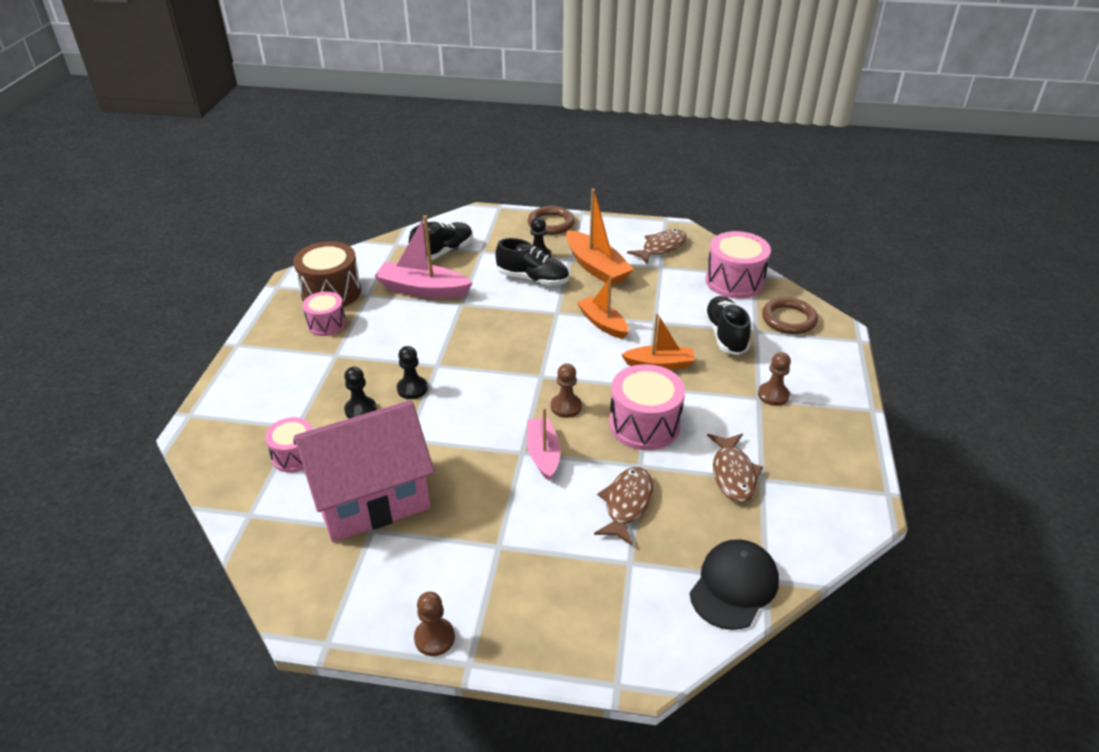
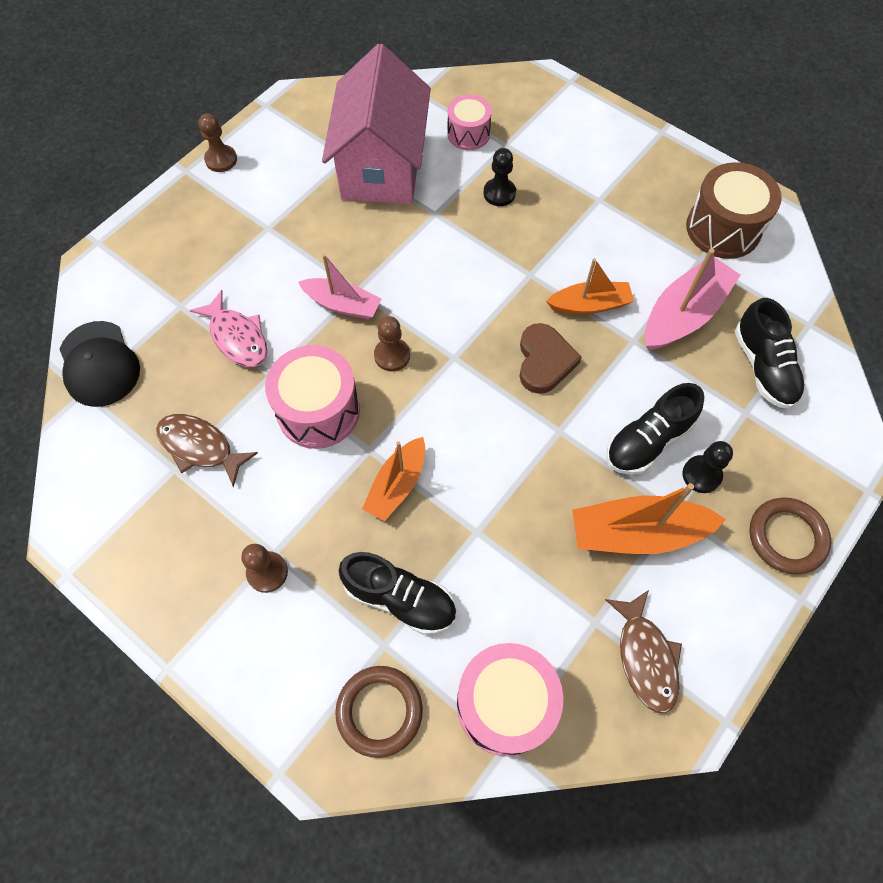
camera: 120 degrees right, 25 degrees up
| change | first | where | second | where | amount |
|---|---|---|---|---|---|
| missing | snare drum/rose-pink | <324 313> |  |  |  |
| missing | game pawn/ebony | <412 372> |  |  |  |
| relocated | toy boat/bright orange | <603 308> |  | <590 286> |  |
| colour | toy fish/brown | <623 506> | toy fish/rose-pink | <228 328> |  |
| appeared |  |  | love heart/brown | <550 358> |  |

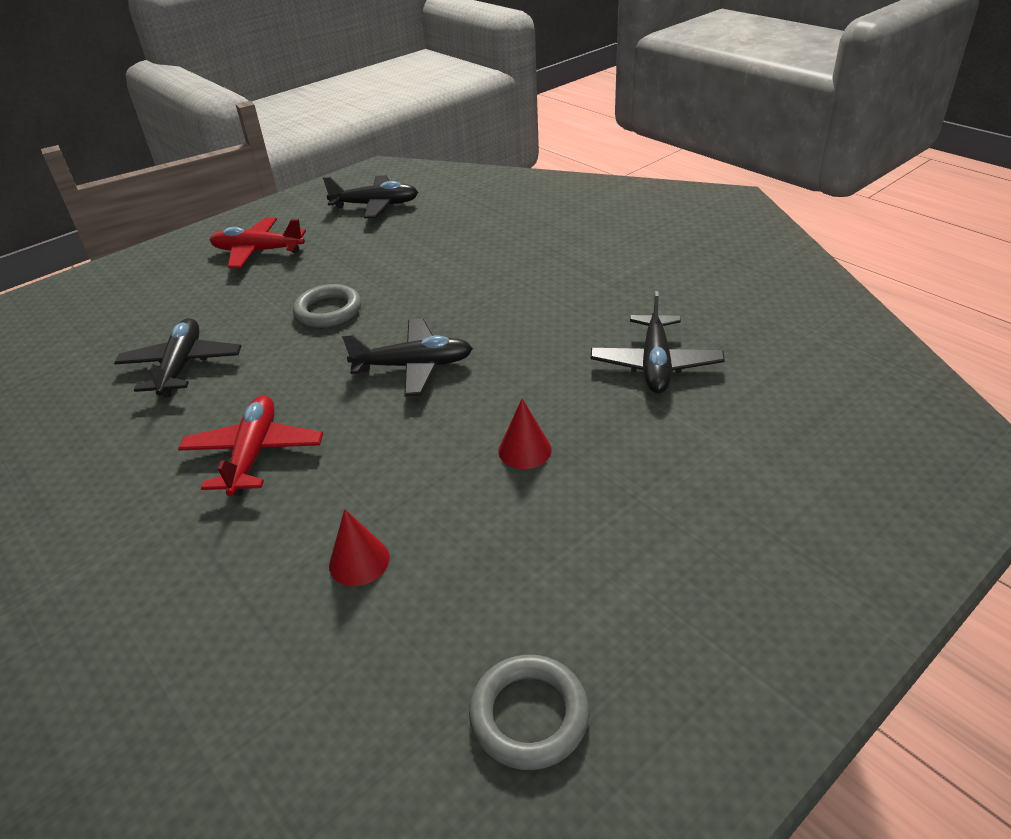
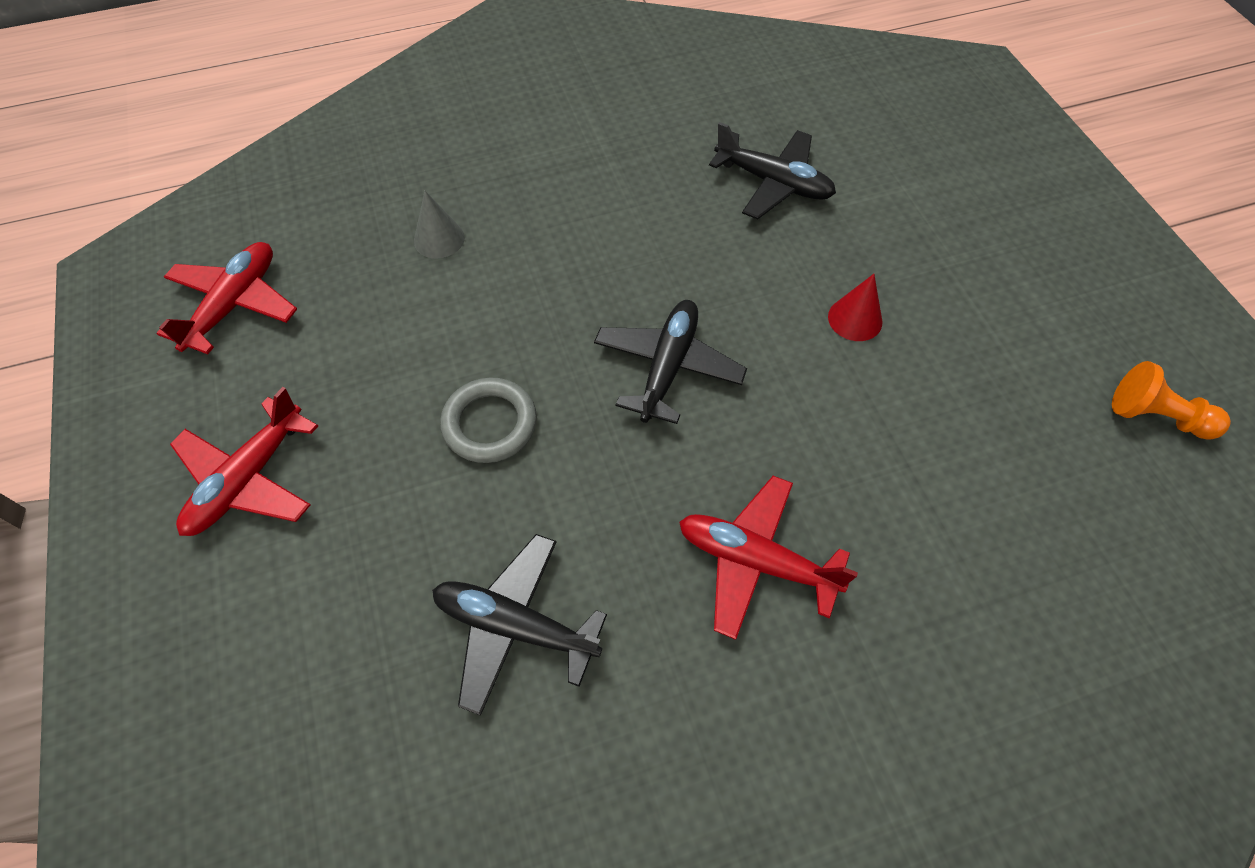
camera: 70 degrees left, 20 degrees up
| change | first | where | second | where | amount |
|---|---|---|---|---|---|
| colour | toy plane/ebony | <370 197> | toy plane/scarlet | <227 298> |  |
| missing | cone shape/scarlet | <359 547> |  |  |  |
| exchanged | torus/gray | <529 712> | game pawn/bright orange | <1171 400> |  |
| appeared |  |  | cone shape/gray | <439 225> |  |

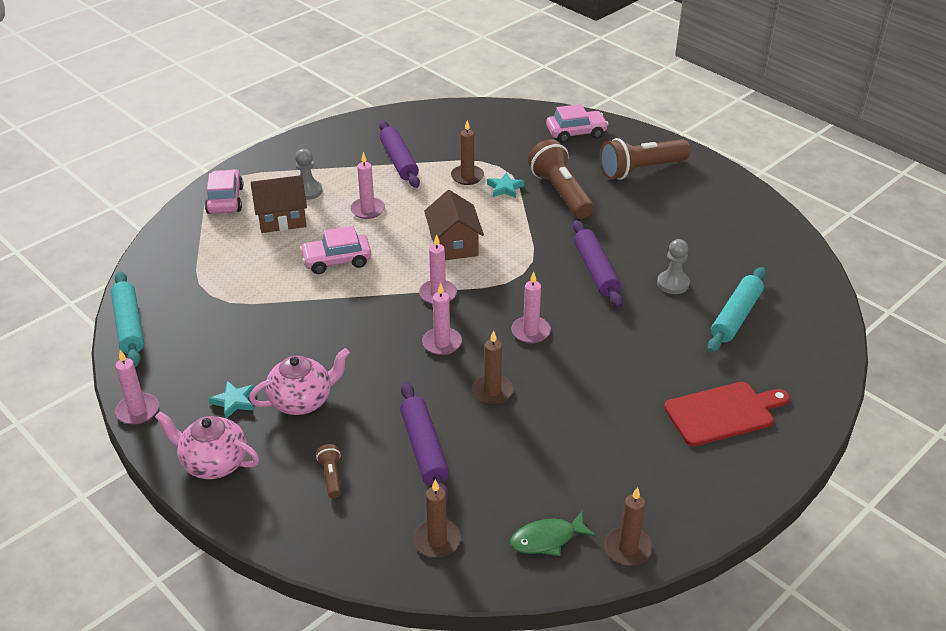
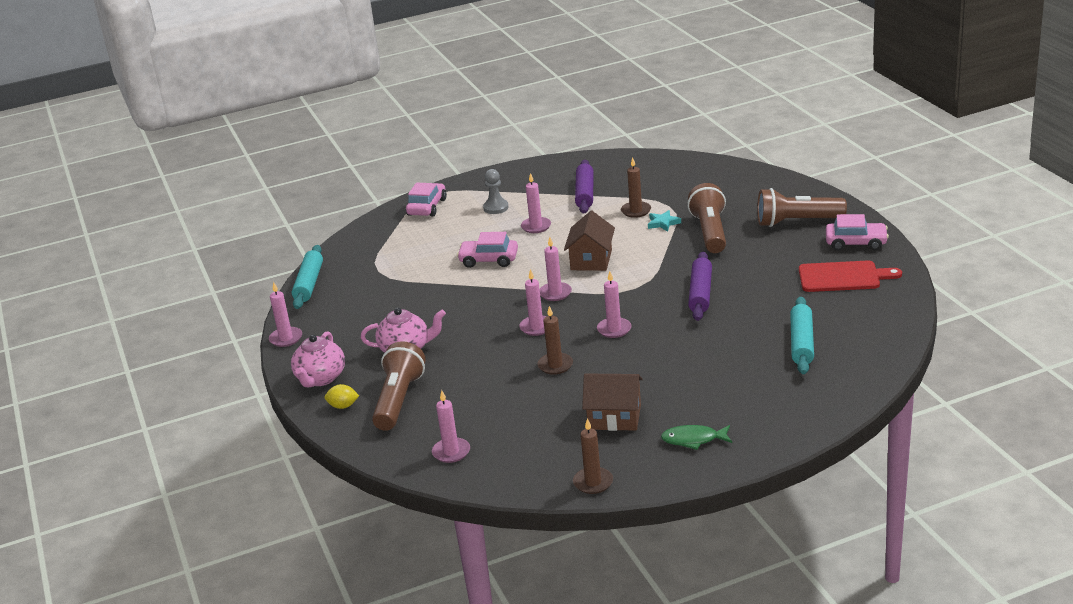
camera: 25 degrees right, 10 degrees down
| change | first | where | second | where | amount |
|---|---|---|---|---|---|
| spun | tea pot/rose-pink | <207 445> |  | <318 359> | 120 degrees counterclockwise |
| missing | star/aqua | <231 399> |  |  |  |
| relocated | toy house/brown | <278 204> |  | <612 402> |  |
| size | pocket torch/brown | <328 471> |  | <399 386> | x2.28 |
| missing | pastry roller/purple | <424 443> |  |  |  |
| colour | wax candle/brown | <437 518> | wax candle/rose-pink | <451 426> |  |
| relocated | toy fish/green | <553 533> |  | <696 437> |  |
| relocated | car/rose-pink | <577 123> |  | <857 232> |  |
| missing | game pawn/gray | <673 266> |  |  |  |
| relocated | chopping board/scarlet | <727 414> |  | <850 276> |  |
| spun | pastry roller/aqua | <737 310> |  | <802 335> | 45 degrees counterclockwise |
| appeared |  |  | citrus fruit/golden | <341 396> |  |

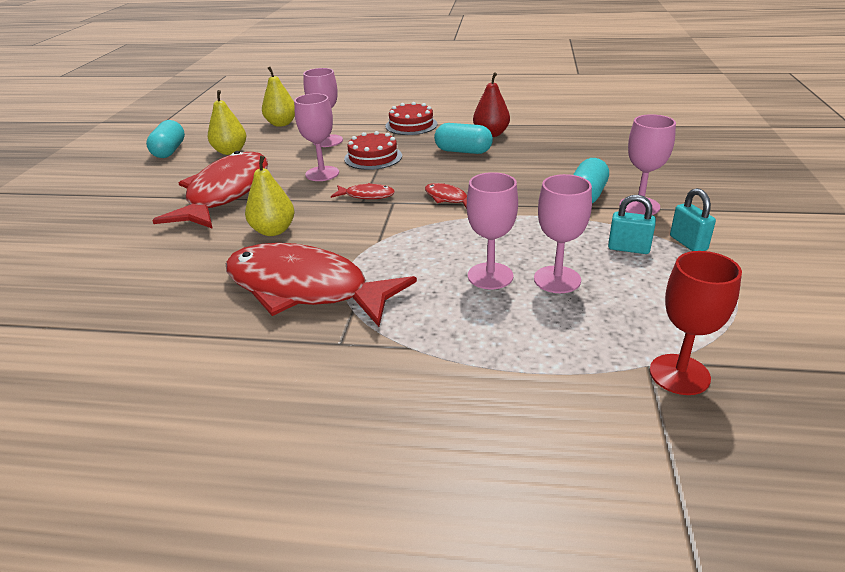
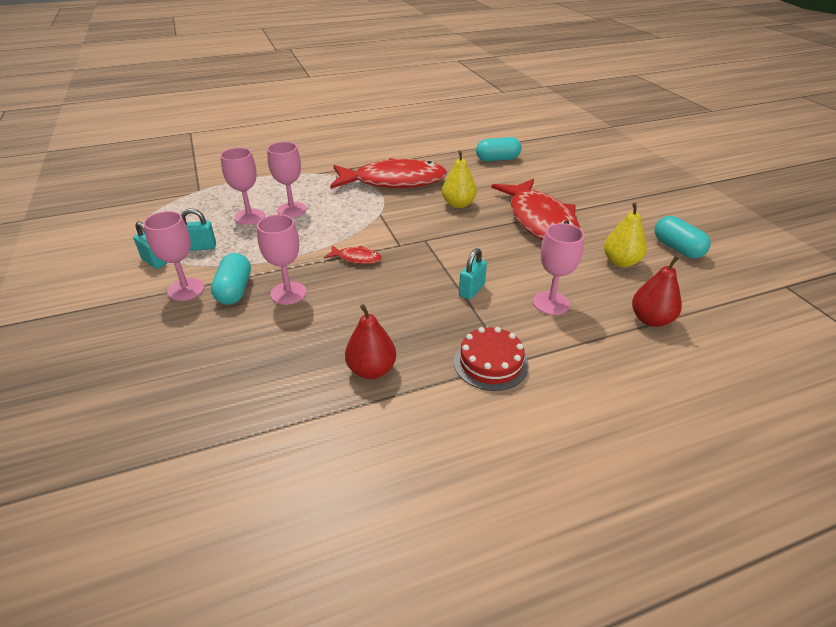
camera: 150 degrees right, 5 degrees up
| change | first | where | second | where | amount |
|---|---|---|---|---|---|
| colour | pear/golden | <278 97> | pear/scarlet | <657 291> |  |
| relocated | wine glass/rose-pink | <316 137> |  | <282 259> |  |
| missing | toy fish/scarlet | <363 191> |  |  |  |
| exchanged | cake/scarlet | <373 150> | lock/aqua | <473 274> |  |
| relocated | pill/aqua | <463 138> |  | <498 149> |  |
| missing | wine glass/scarlet | <696 323> |  |  |  |

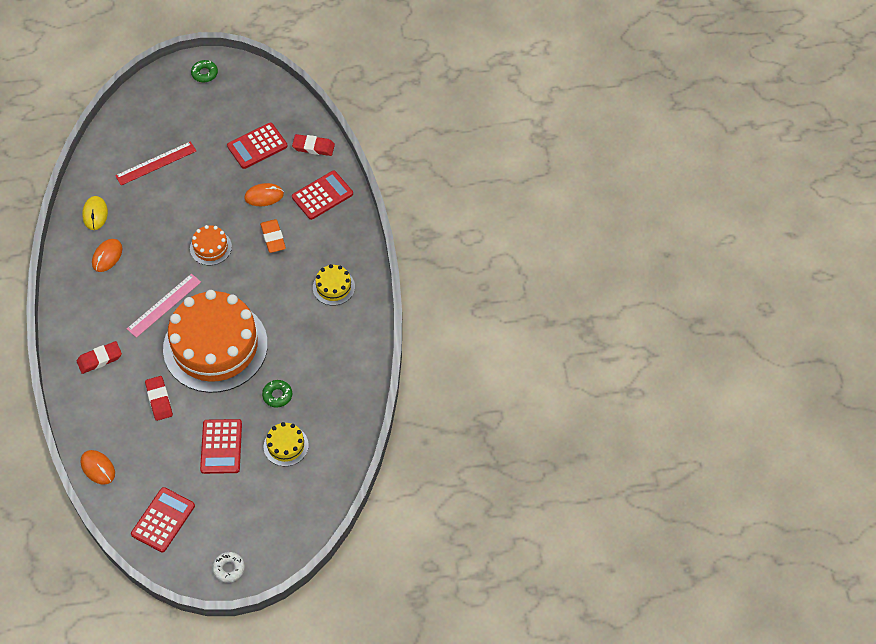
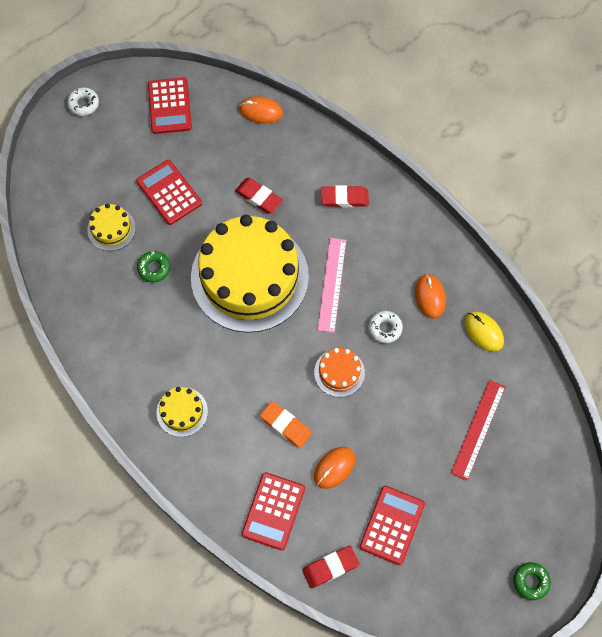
camera: 145 degrees right, 10 degrees up
| change | first | where | second | where | amount |
|---|---|---|---|---|---|
| spun | eraser/scarlet | <99 357> |  | <345 196> | 60 degrees clockwise |
| colour | cake/bright orange | <215 341> | cake/golden | <250 274> |  |
| appeared |  |  | donut/pure white | <386 327> |  |

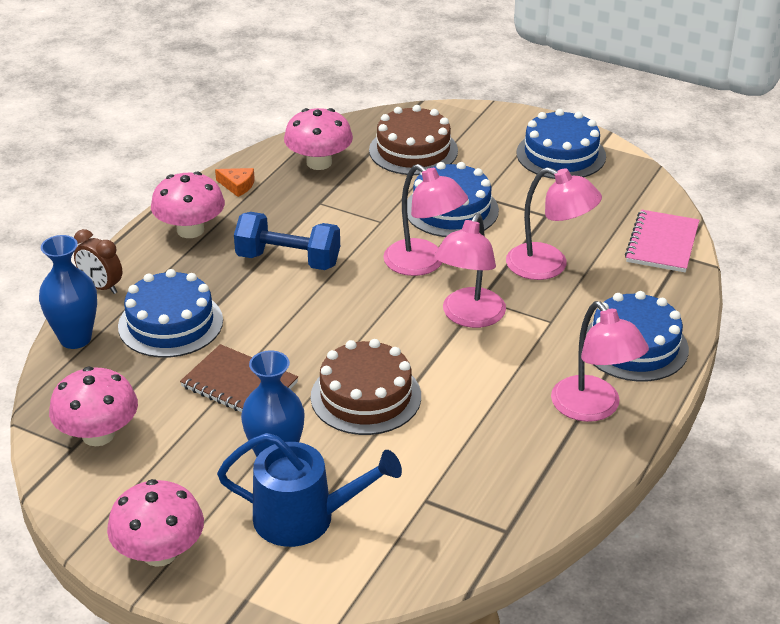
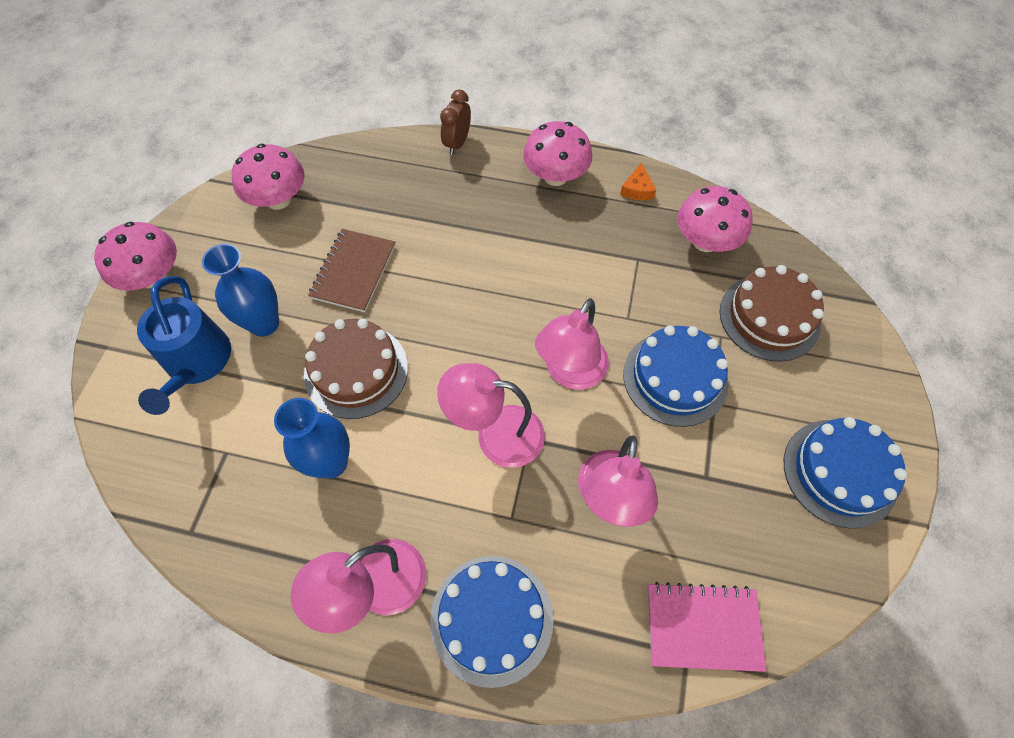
camera: 75 degrees right, 25 degrees up
| change | first | where | second | where | amount |
|---|---|---|---|---|---|
| relocated | vase/blue | <68 292> |  | <312 438> |  |
| missing | cake/blue | <170 313> |  |  |  |
| missing | dumbbell/blue | <287 241> |  |  |  |

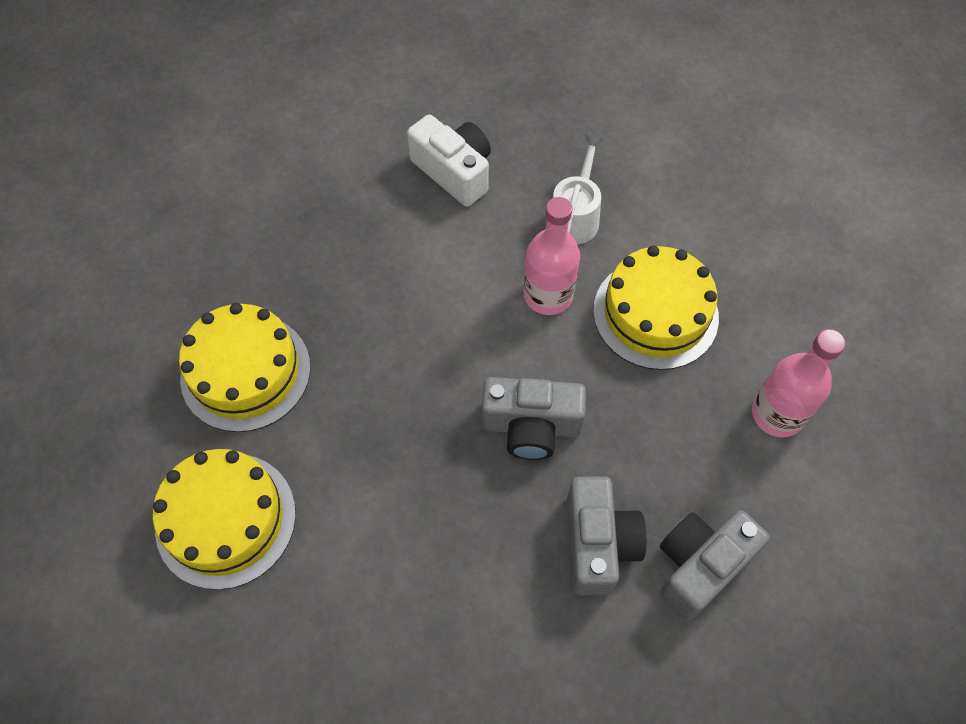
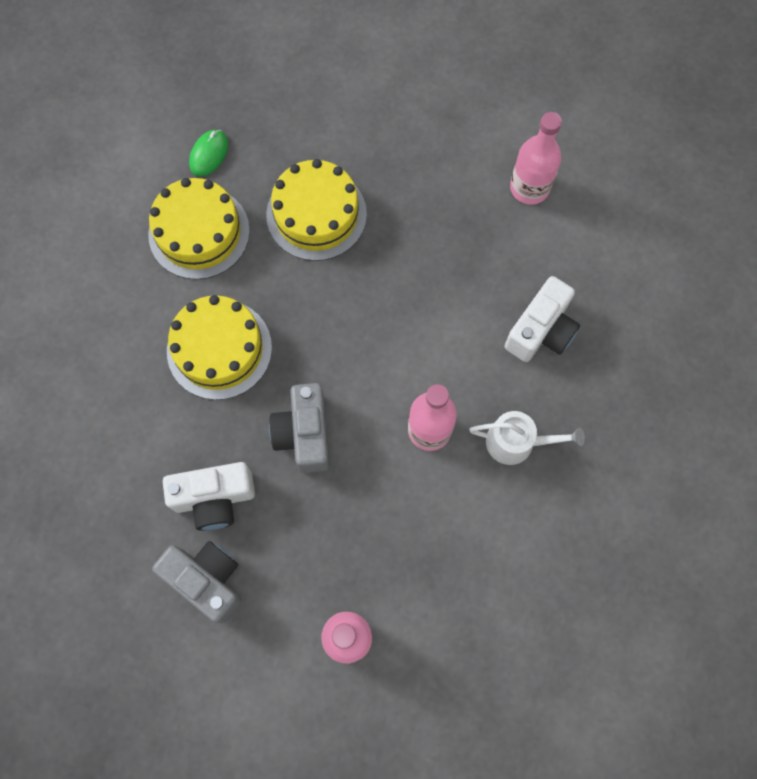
camera: 80 degrees right, 10 degrees up
| change | first | where | second | where | amount |
|---|---|---|---|---|---|
| colour | camera/gray | <606 535> | camera/pure white | <209 496> |  |
| relocated | cake/golden | <656 307> |  | <219 347> |  |
| appeared |  |  | PC mouse/green | <208 153> |  |
| appeared |  |  | drink bottle/rose-pink | <536 158> |  |

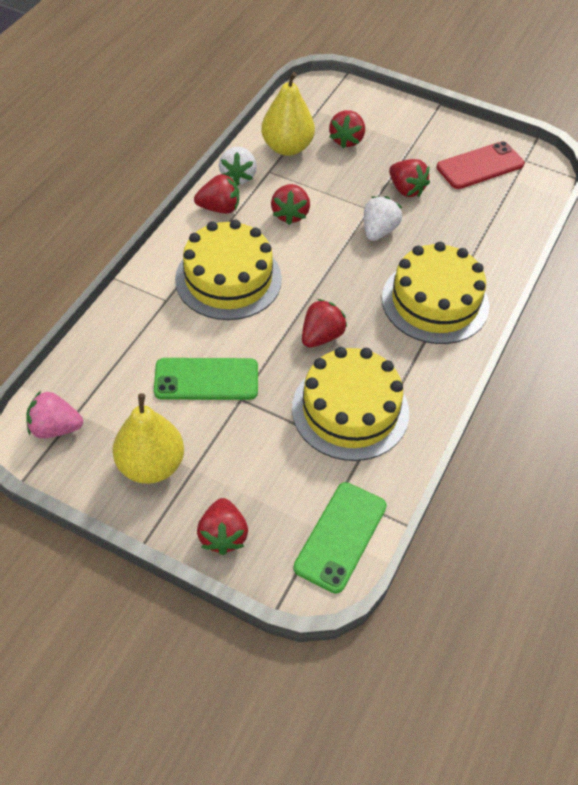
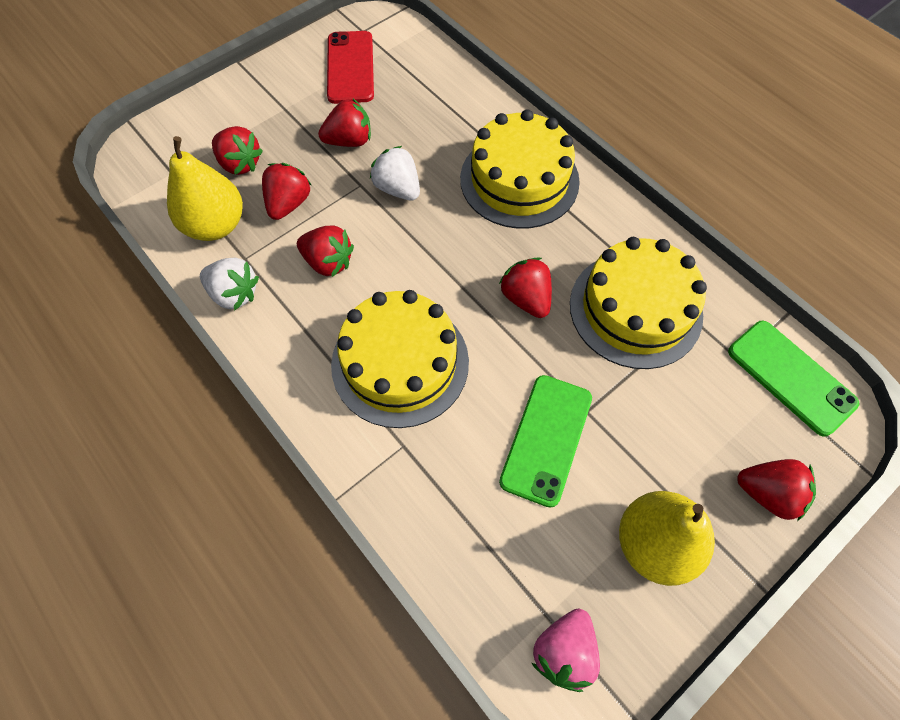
camera: 65 degrees left, 10 degrees up
| change | first | where | second | where | amount |
|---|---|---|---|---|---|
| relocated | strawberry/scarlet | <216 194> |  | <286 191> |  |

